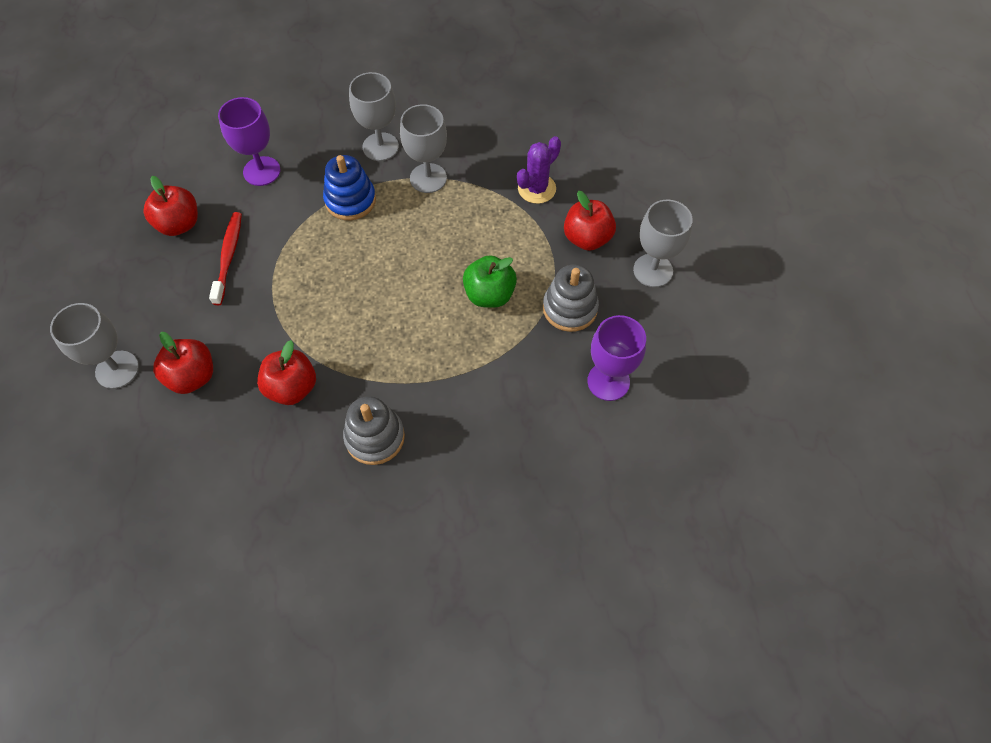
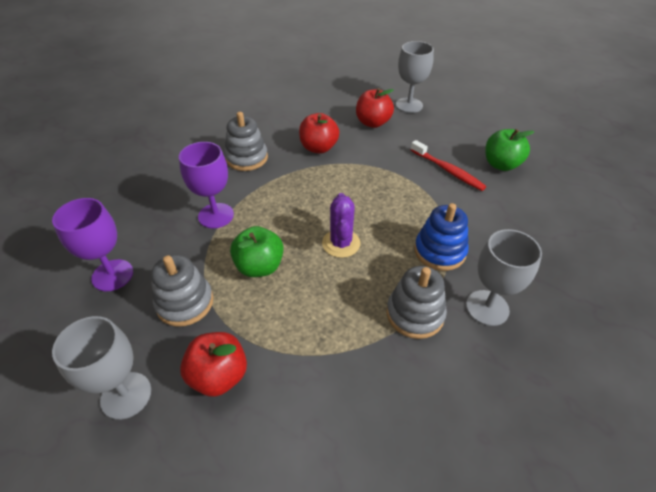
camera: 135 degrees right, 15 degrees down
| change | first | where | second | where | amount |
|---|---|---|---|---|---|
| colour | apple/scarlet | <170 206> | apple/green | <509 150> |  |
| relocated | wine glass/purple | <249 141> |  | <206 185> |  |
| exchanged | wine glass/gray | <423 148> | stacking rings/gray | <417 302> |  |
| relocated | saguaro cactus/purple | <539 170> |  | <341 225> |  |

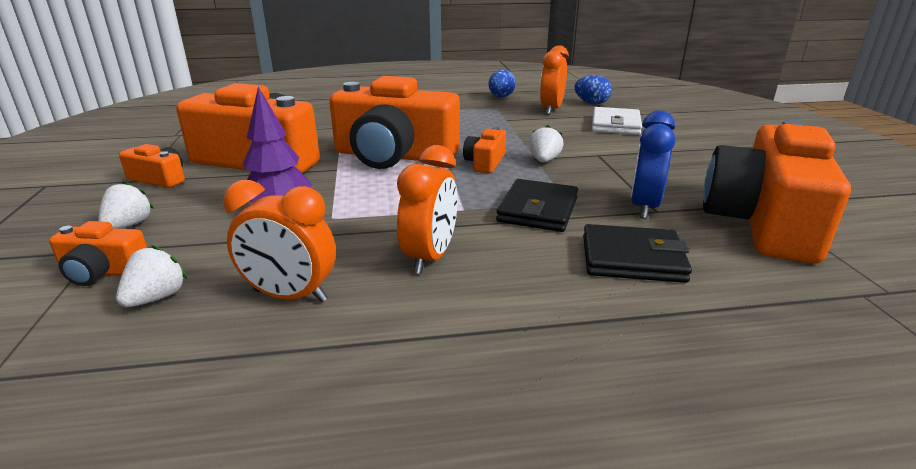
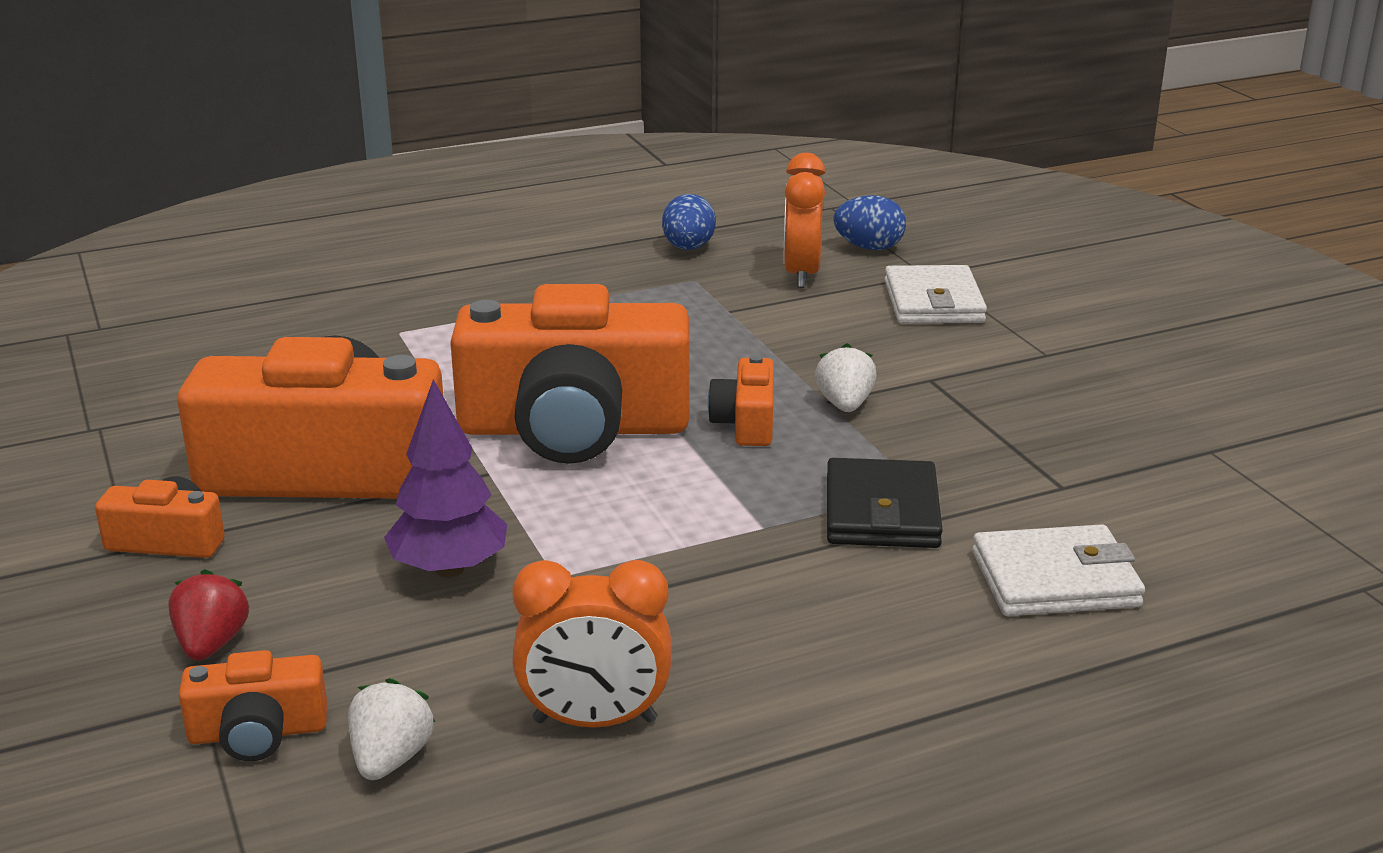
camera: 15 degrees left, 0 degrees up
| change | first | where | second | where | amount |
|---|---|---|---|---|---|
| colour | strawberry/pure white | <125 205> | strawberry/scarlet | <208 615> |  |
| missing | bedside clock/bright orange | <427 209> |  |  |  |
| colour | wallet/ebony | <637 253> | wallet/pure white | <1058 570> |  |
| missing | bedside clock/blue | <653 164> |  |  |  |
| missing | camera/bright orange | <777 191> |  |  |  |

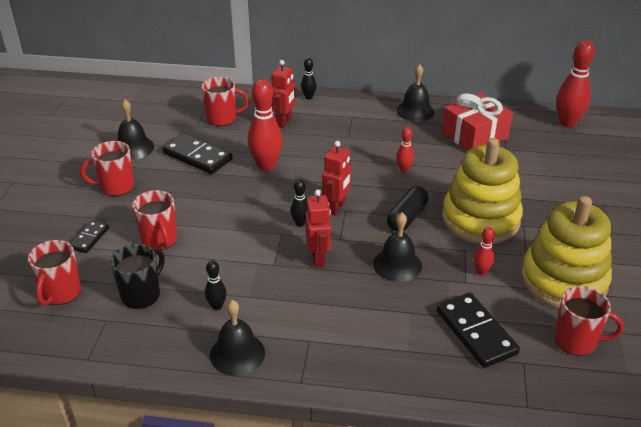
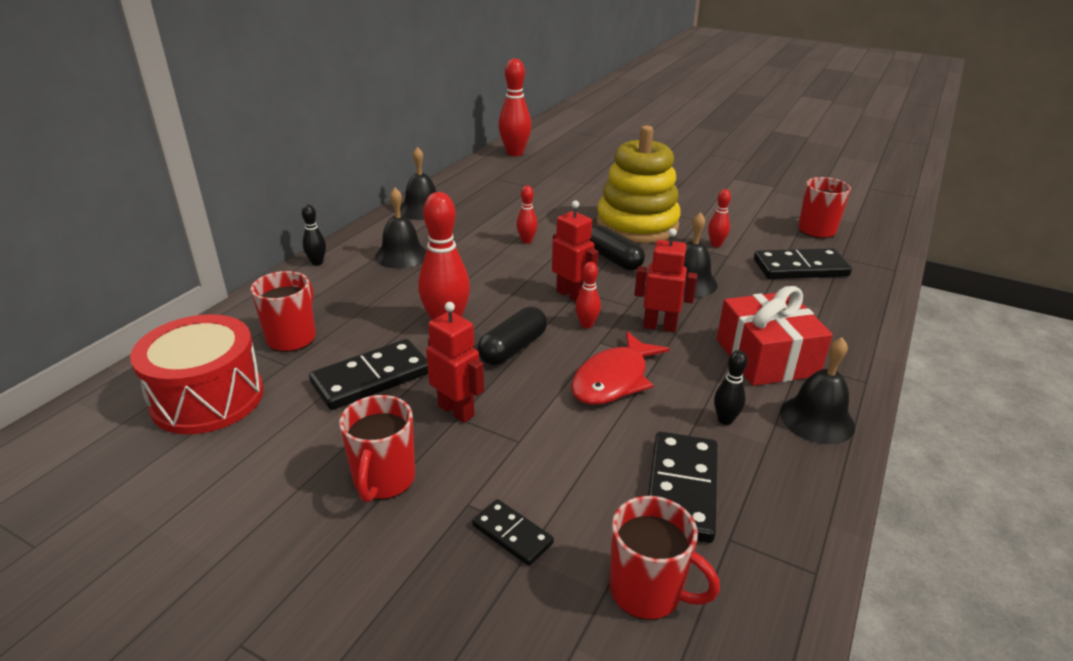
camera: 70 degrees left, 5 degrees down
| change | first | where | second | where | amount |
|---|---|---|---|---|---|
| exchanged | coffee mug/ebony | <137 276> | domino piece/ebony | <683 487> |  |
| relocated | school bell/ebony | <136 130> |  | <401 228> |  |
| missing | coffee mug/scarlet | <154 220> |  |  |  |
| relocated | robot figure/scarlet | <283 94> |  | <455 362> |  |
| colour | tenpin/ebony | <299 203> | tenpin/scarlet | <588 295> |  |
| relocated | gift/scarlet | <477 122> |  | <775 336> |  |
| missing | stacking rings/golden | <566 252> |  |  |  |
| appeared |  |  | snare drum/scarlet | <197 374> |  |
| appeared |  |  | pill/ebony | <512 336> |  |
| appeared |  |  | toy fish/scarlet | <620 368> |  |

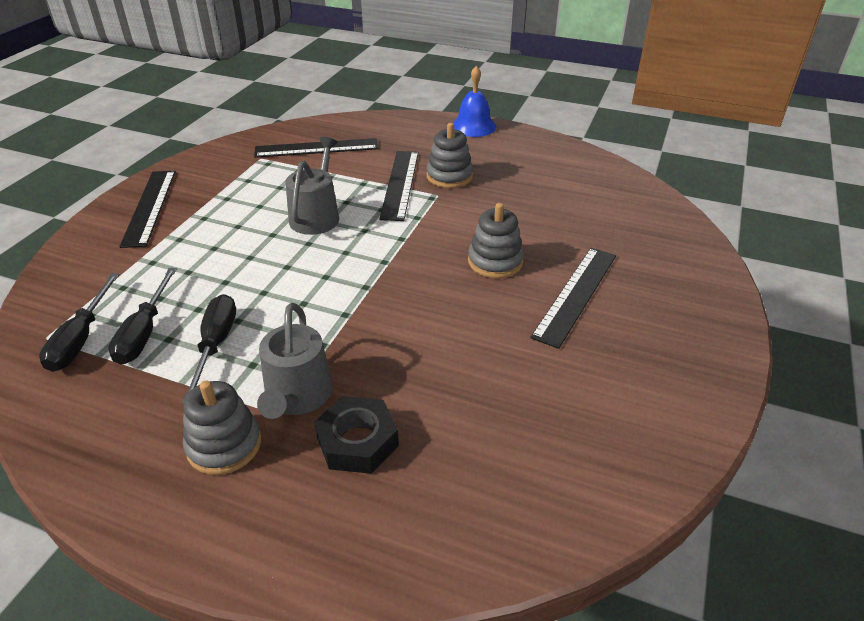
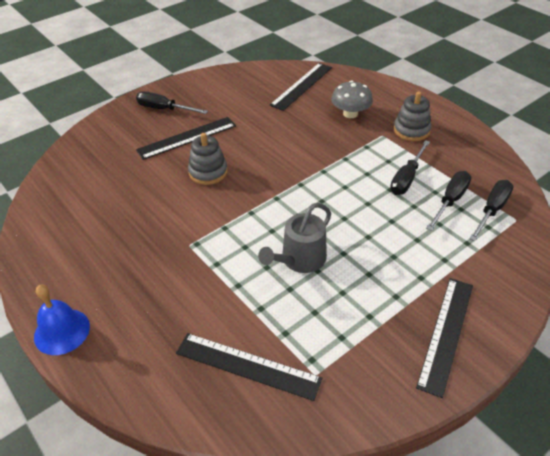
camera: 150 degrees left, 5 degrees up
| change | first | where | second | where | amount |
|---|---|---|---|---|---|
| missing | sprinkling can/gray | <295 361> |  |  |  |
| exchanged | nut/ebony | <356 435> | mushroom/gray | <352 99> |  |
| relocated | measuring stick/ebony | <399 186> |  | <301 87> |  |
| missing | stacking rings/gray | <450 155> |  |  |  |
| appeared |  |  | hand screwdriver/ebony | <172 102> |  |

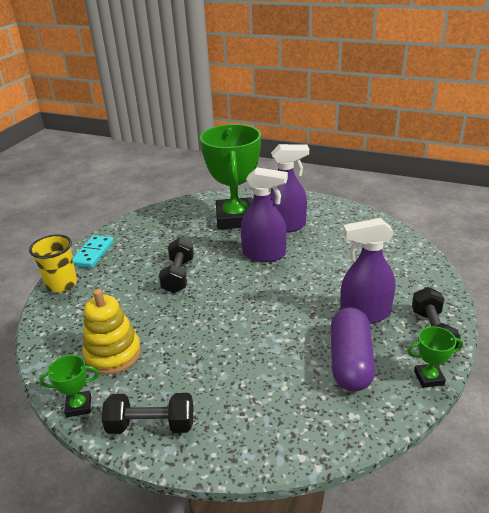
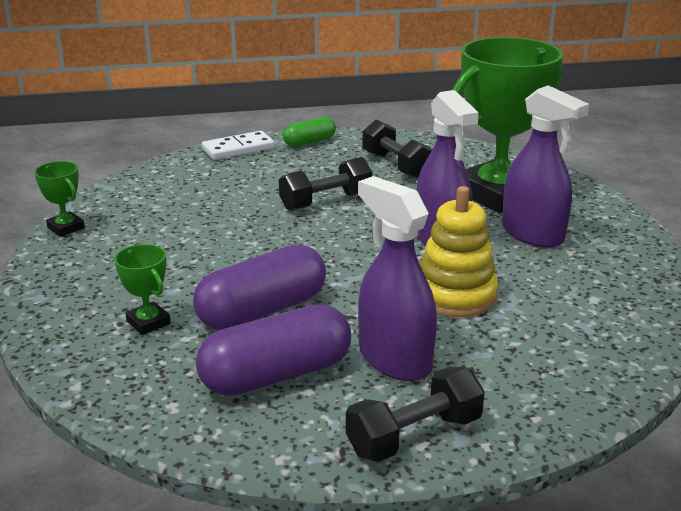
camera: 55 degrees right, 5 degrees down
| change | first | where | second | where | amount |
|---|---|---|---|---|---|
| exchanged | cup/golden | <53 263> | domino piece/pure white | <238 145> |  |
| exchanged | domino piece/aqua | <93 251> | pill/green | <309 131> |  |
| relocated | stacking rings/golden | <112 331> |  | <459 251> |  |
| relocated | dumbbell/ebony | <148 413> |  | <398 149> |  |
| relocated | prize cup/green | <435 357> |  | <142 289> |  |
| appeared |  |  | pill/purple | <259 287> |  |

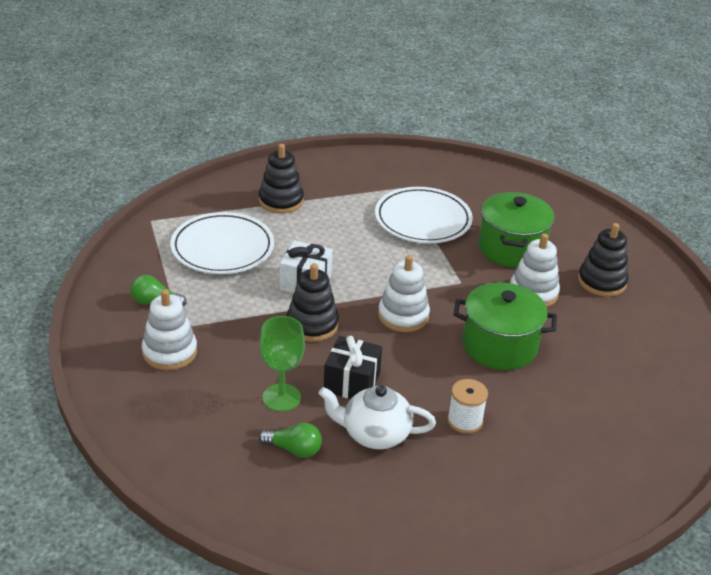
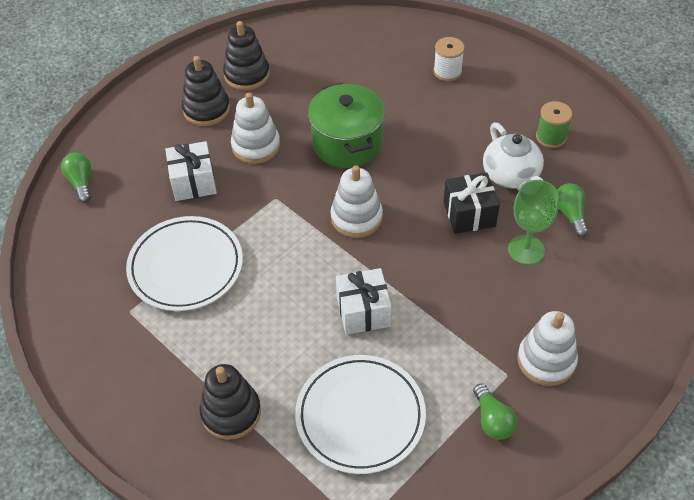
camera: 115 degrees left, 15 degrees up
| change | first | where | second | where | amount |
|---|---|---|---|---|---|
| relocated | stacking rings/ebony | <313 302> |  | <246 55> |  |
| relocated | reel of thread/pure white | <467 406> |  | <449 59> |  |
| exchanged | cooking pot/green | <517 230> | gift/pure white | <191 171> |  |
| appeared |  |  | bulb/green | <76 178> |  |
| appeared |  |  | reel of thread/green | <554 124> |  |

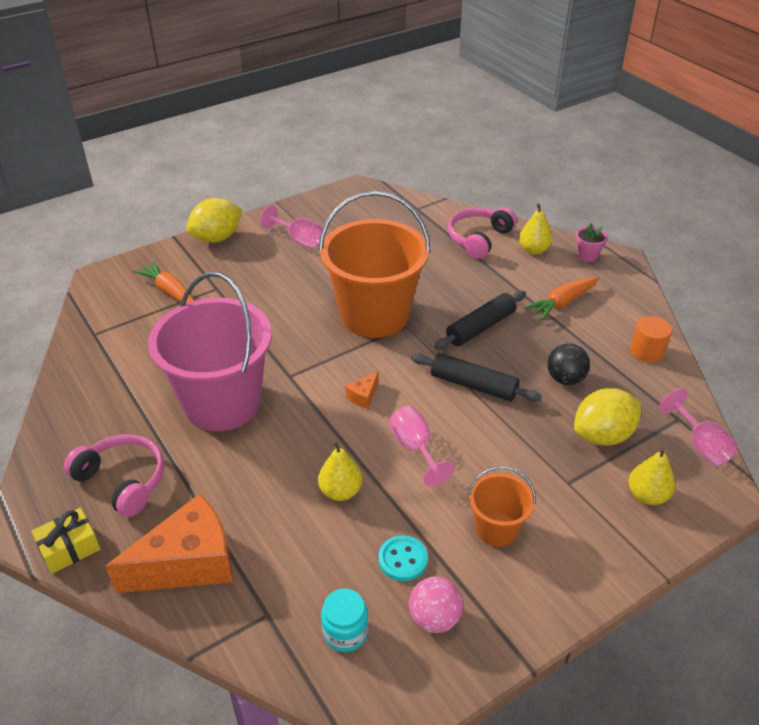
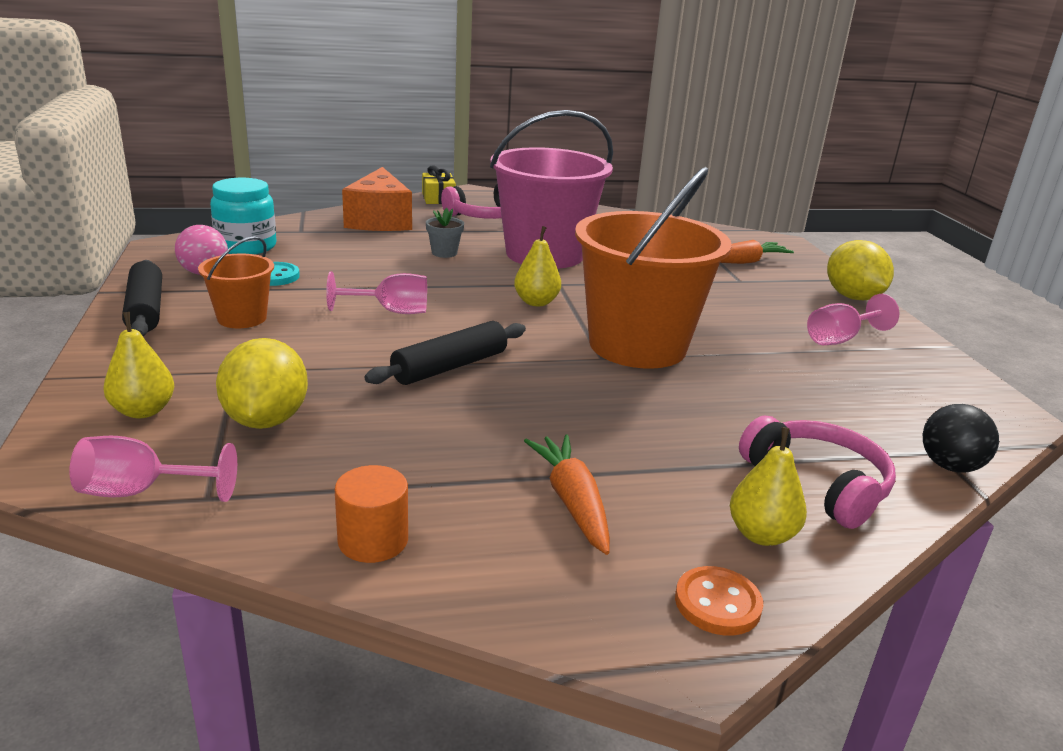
camera: 110 degrees right, 15 degrees down
| change | first | where | second | where | amount |
|---|---|---|---|---|---|
| relocated | pear/golden | <340 470> |  | <537 266> |  |
| size | preserve jar/aqua | <344 620> |  | <243 216> | x1.53 |
| missing | cheese wedge/bright orange | <362 390> |  |  |  |
| relocated | pastry roller/ebony | <480 320> |  | <142 298> |  |
| relocated | sphere/ebony | <568 364> |  | <961 438> |  |
| exchanged | flower pot/rose-pink | <591 242> | shirt button/bright orange | <719 601> |  |
| appeared |  |  | flower pot/gray | <445 233> |  |

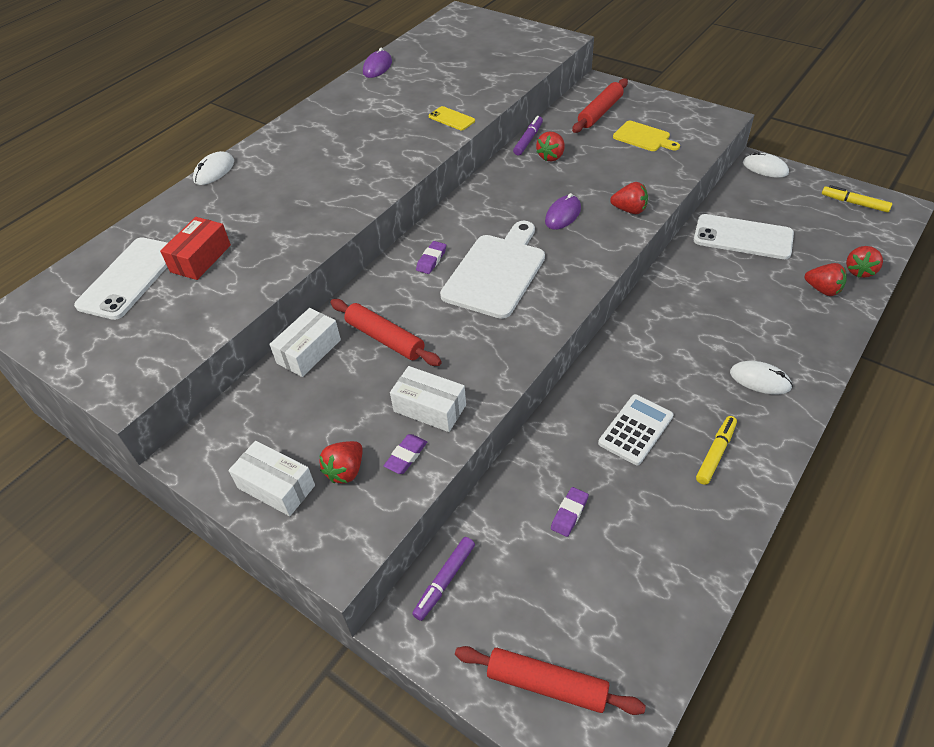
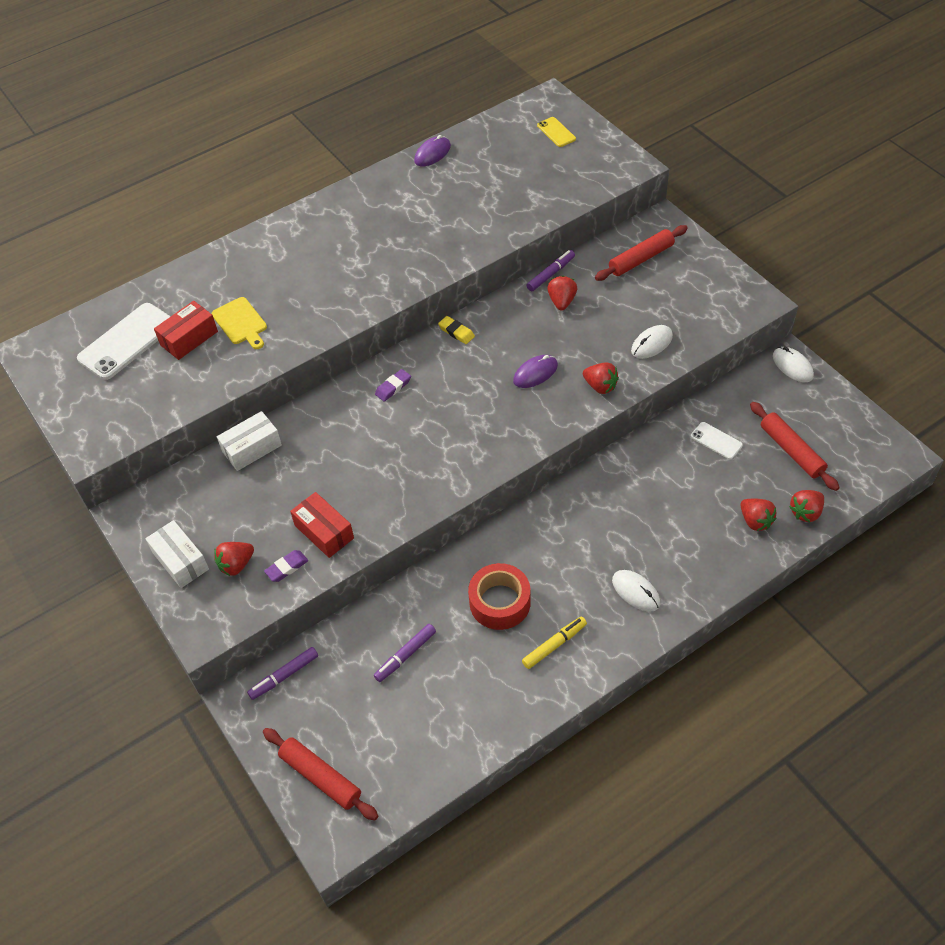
camera: 20 degrees right, 5 degrees up
| change | first | where | second | where | amount |
|---|---|---|---|---|---|
| relocated | PC mouse/pure white | <213 168> |  | <652 342> |  |
| relocated | pastry roller/scarlet | <386 332> |  | <795 446> |  |
| colour | parcel/pure white | <428 399> | parcel/scarlet | <322 525> |  |
| relocated | mobile phone/golden | <452 118> |  | <556 132> |  |
| missing | chopping board/pure white | <492 270> |  |  |  |
| spun | strawberry/scarlet | <550 146> |  | <562 293> | 135 degrees clockwise |
| exchanged | eraser/purple | <570 512> | marker/purple | <405 653> |  |
| exchanged | adding machine/pure white | <636 429> | tape/scarlet | <499 596> |  |
| relocated | chopping board/golden | <646 136> |  | <239 323> |  |
| size | mobile phone/pure white | <744 236> |  | <717 440> | x0.51 |
| missing | marker/golden | <857 198> |  |  |  |
| appeared |  |  | eraser/golden | <456 330> |  |

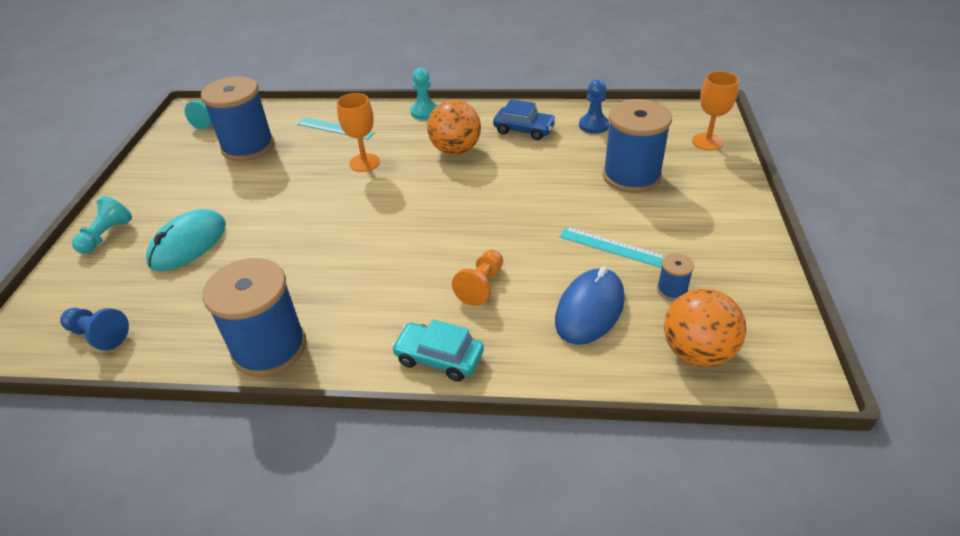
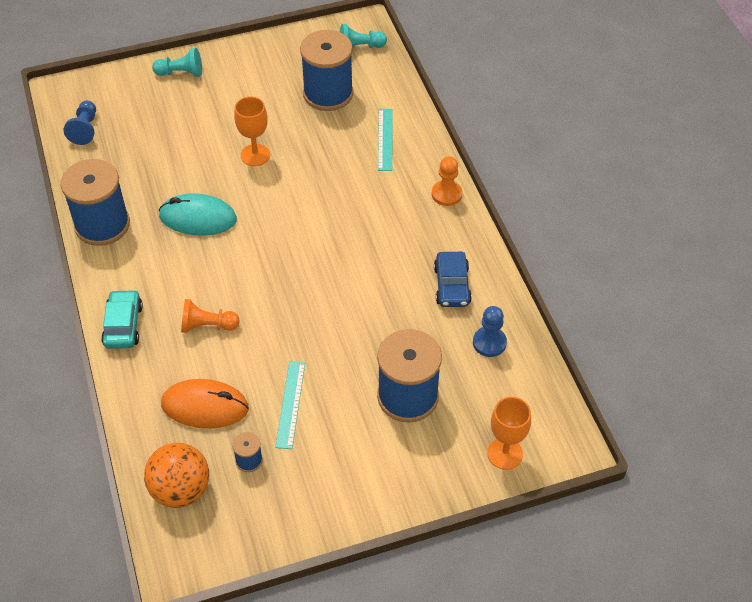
camera: 65 degrees right, 10 degrees up
| change | first | where | second | where | amount |
|---|---|---|---|---|---|
| relocated | PC mouse/aqua | <186 240> |  | <198 214> |  |
| relocated | wine glass/bright orange | <358 132> |  | <252 131> |  |
| colour | game pawn/aqua | <424 94> | game pawn/bright orange | <447 181> |  |
| missing | sphere/bright orange | <454 127> |  |  |  |
| colour | PC mouse/blue | <590 305> | PC mouse/bright orange | <205 403> |  |

